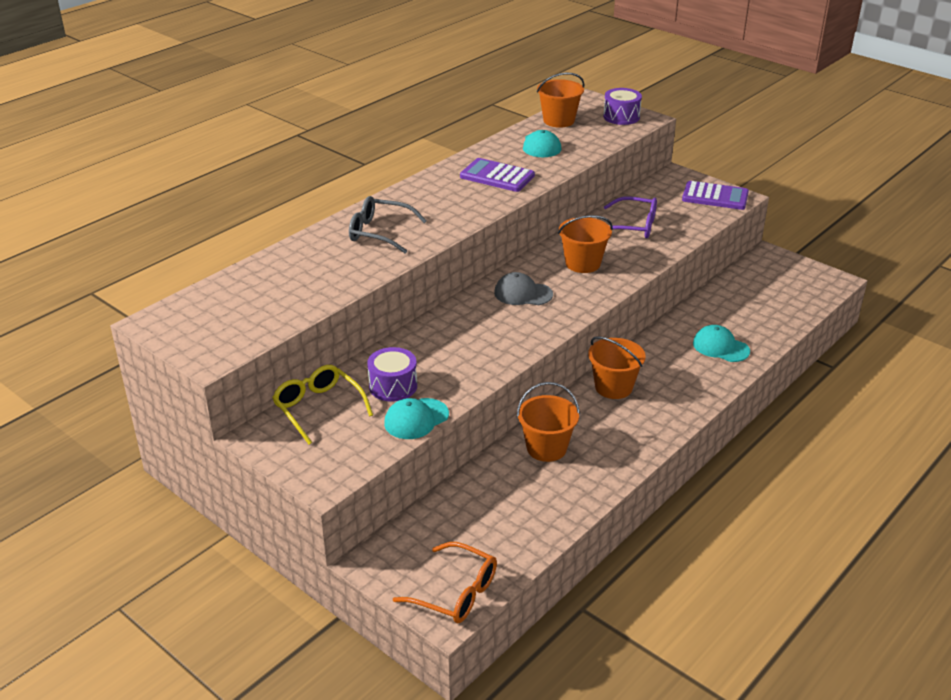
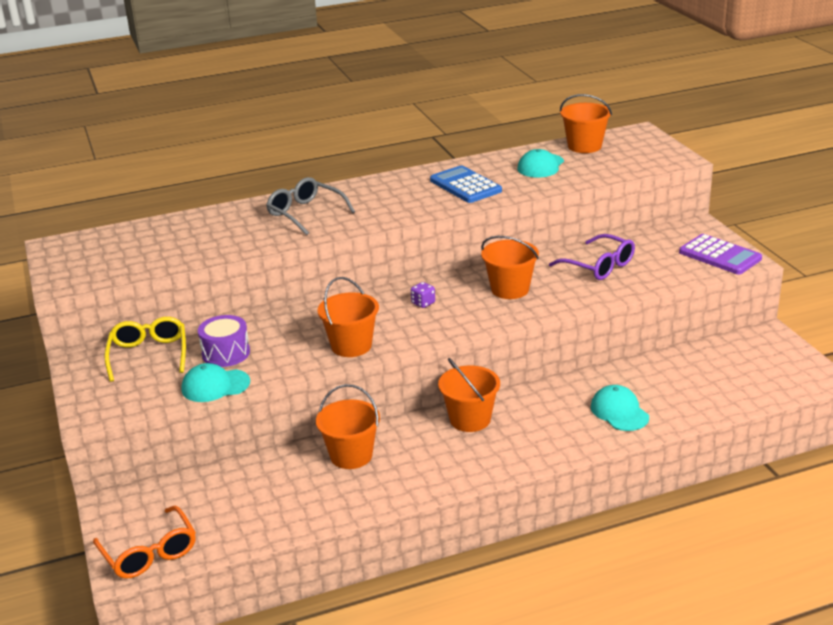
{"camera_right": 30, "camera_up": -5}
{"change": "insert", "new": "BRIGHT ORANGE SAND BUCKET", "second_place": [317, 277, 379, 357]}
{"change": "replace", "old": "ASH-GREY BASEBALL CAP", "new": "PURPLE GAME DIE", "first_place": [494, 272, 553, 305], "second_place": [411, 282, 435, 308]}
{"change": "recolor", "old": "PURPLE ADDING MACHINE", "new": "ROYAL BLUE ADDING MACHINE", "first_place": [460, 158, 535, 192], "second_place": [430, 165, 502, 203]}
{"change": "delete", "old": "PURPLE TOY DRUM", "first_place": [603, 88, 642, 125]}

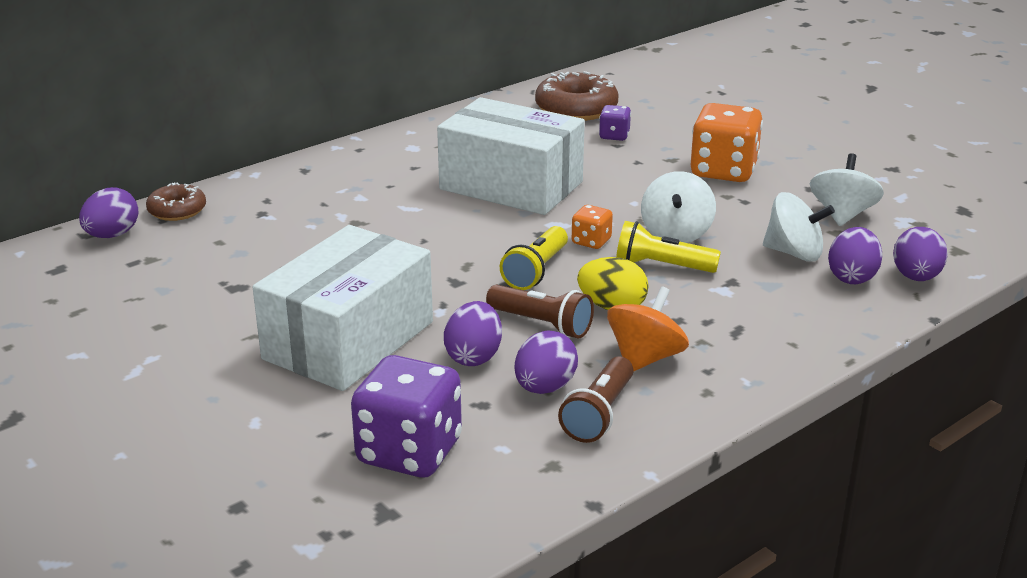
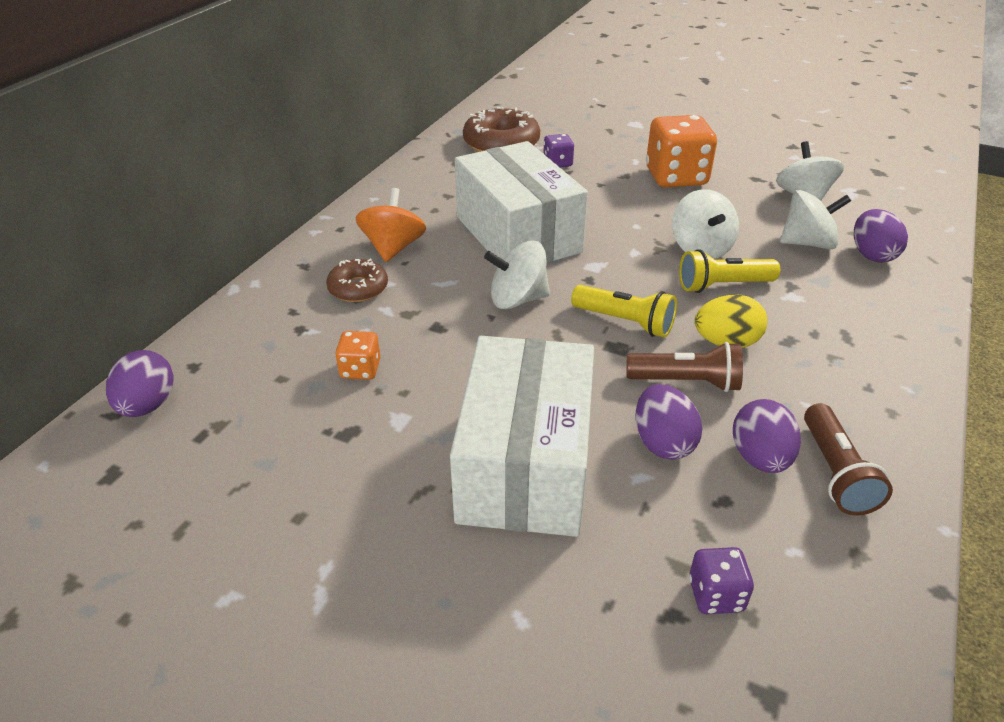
{"camera_right": -25, "camera_up": 10}
{"change": "move", "old": "BROWN GLAZED DONUT", "first_place": [146, 183, 206, 221], "second_place": [326, 259, 388, 302]}
{"change": "move", "old": "BRIGHT ORANGE GAME DIE", "first_place": [572, 205, 613, 249], "second_place": [335, 331, 380, 380]}
{"change": "move", "old": "BRIGHT ORANGE WHIRLIGIG", "first_place": [607, 286, 689, 371], "second_place": [355, 188, 426, 262]}
{"change": "rotate", "old": "PURE WHITE PACKAGE", "first_place": [437, 97, 585, 215], "second_place": [455, 141, 588, 263], "degrees": 60}
{"change": "insert", "new": "PURE WHITE WHIRLIGIG", "second_place": [484, 241, 550, 309]}
{"change": "rotate", "old": "YELLOW TORCH", "first_place": [500, 226, 568, 290], "second_place": [571, 285, 677, 338], "degrees": -60}
{"change": "resize", "old": "PURPLE GAME DIE", "first_place": [351, 355, 462, 477], "second_place": [689, 547, 754, 614], "factor": 0.49}
{"change": "delete", "old": "PURPLE TOY EGG", "first_place": [893, 227, 948, 281]}

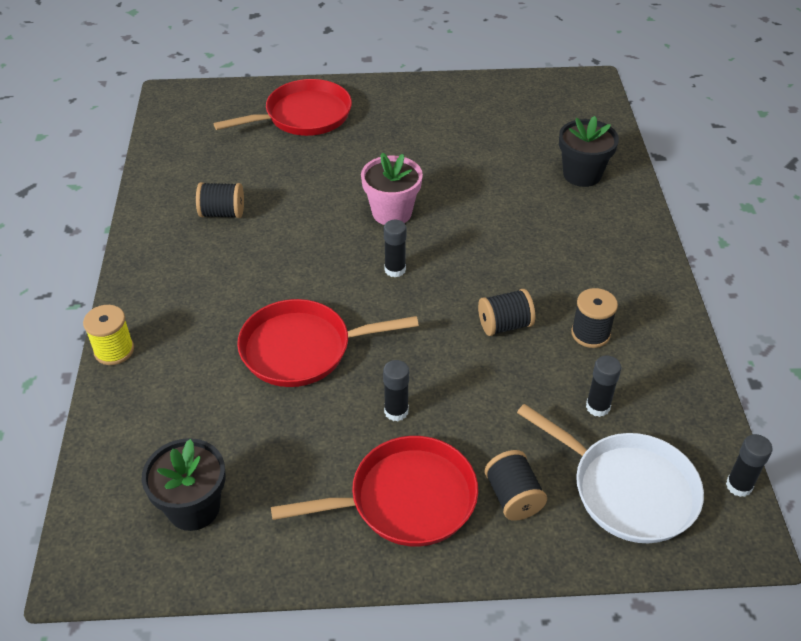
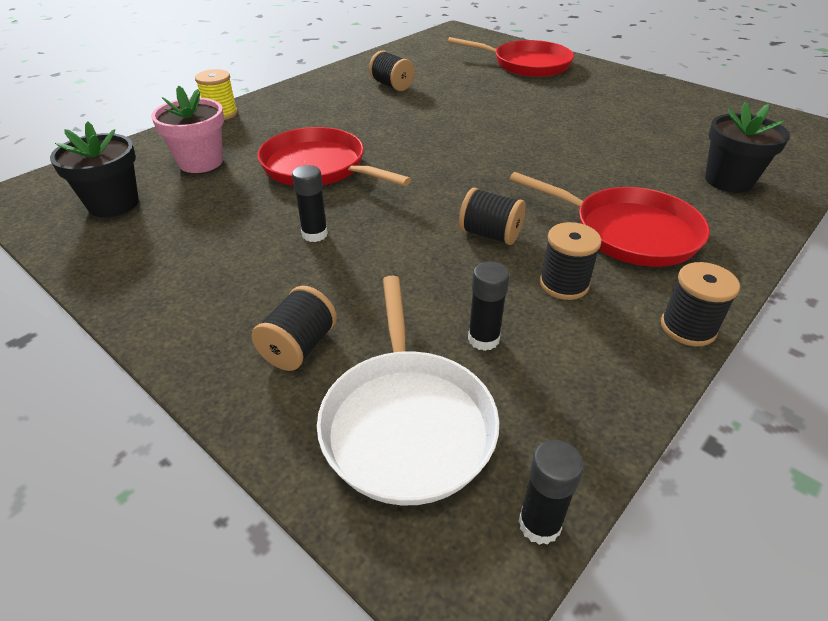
{"camera_right": 45, "camera_up": -5}
{"change": "move", "old": "ROSE-PINK PLANT POT", "first_place": [361, 153, 423, 225], "second_place": [151, 86, 224, 173]}
{"change": "move", "old": "SCARLET FRYING PAN", "first_place": [271, 436, 478, 547], "second_place": [510, 172, 710, 267]}
{"change": "insert", "new": "BLACK REEL OF THREAD", "second_place": [661, 262, 740, 346]}
{"change": "delete", "old": "BLACK STICK OF GLUE", "first_place": [384, 220, 406, 277]}

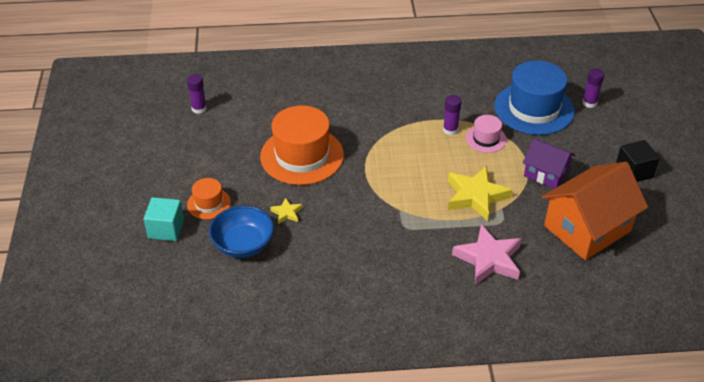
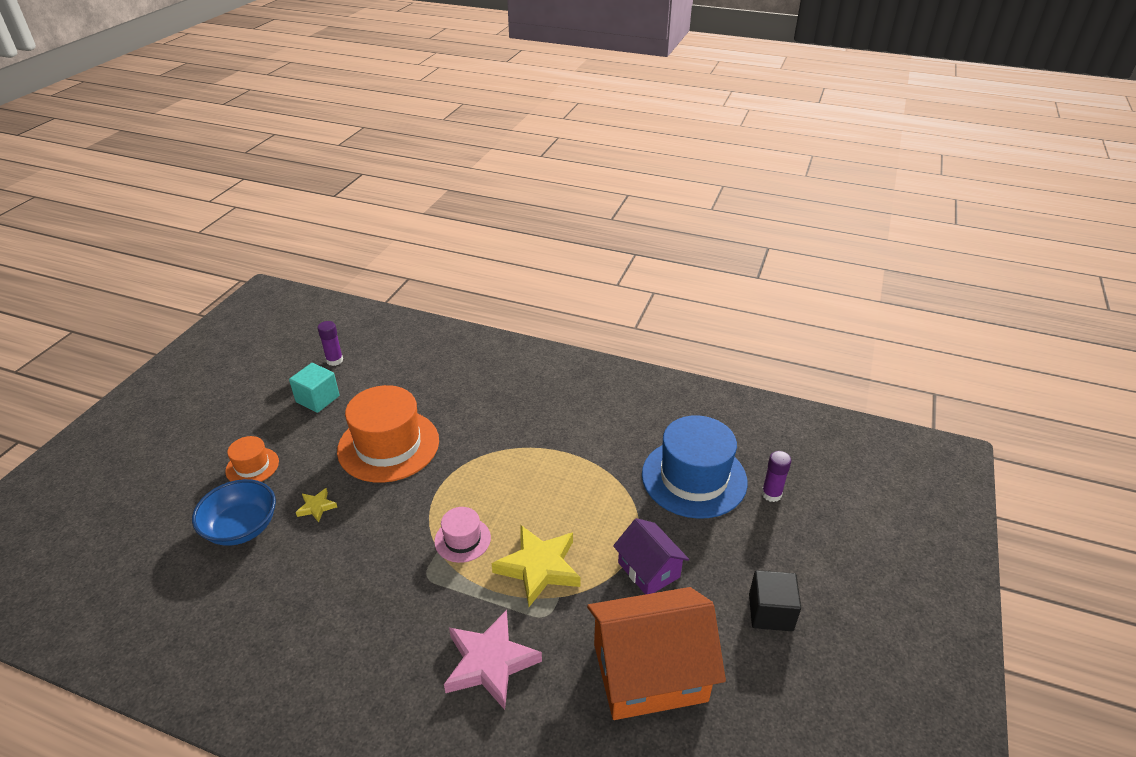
{"camera_right": 25, "camera_up": -5}
{"change": "move", "old": "TEAL SOLID CUBE", "first_place": [144, 197, 184, 241], "second_place": [289, 363, 340, 413]}
{"change": "move", "old": "ROSE-PINK HAT", "first_place": [466, 115, 507, 153], "second_place": [434, 507, 491, 563]}
{"change": "delete", "old": "PURPLE STICK OF GLUE", "first_place": [443, 95, 462, 135]}

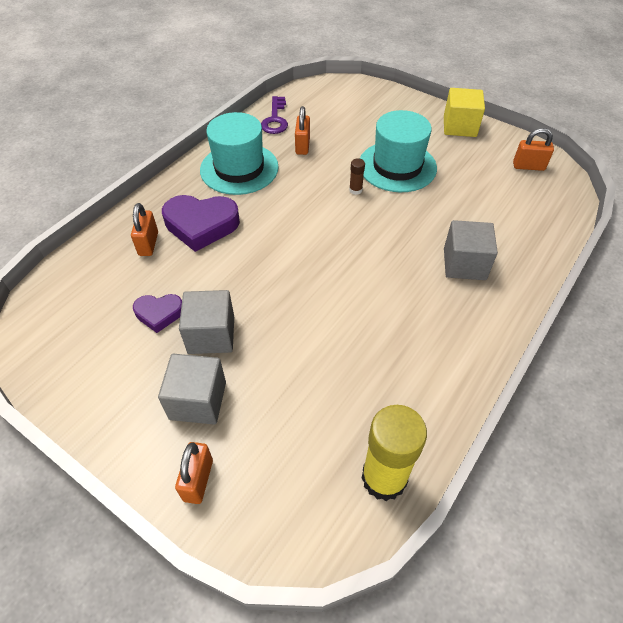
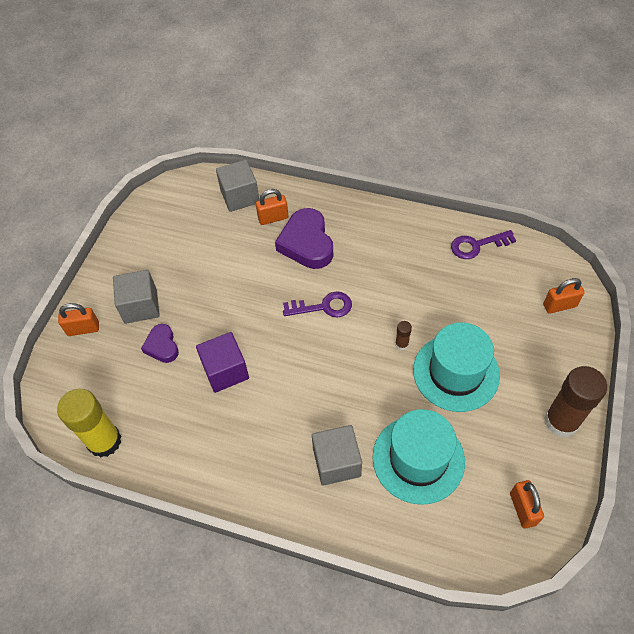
{"camera_right": 75, "camera_up": 5}
{"change": "move", "old": "PURPLE HEART", "first_place": [133, 294, 182, 333], "second_place": [141, 324, 179, 363]}
{"change": "insert", "new": "PURPLE SOLID CUBE", "second_place": [196, 332, 249, 393]}
{"change": "move", "old": "ASH-GREY SOLID CUBE", "first_place": [179, 290, 234, 354], "second_place": [216, 160, 259, 212]}
{"change": "insert", "new": "PURPLE DOOR KEY", "second_place": [283, 291, 352, 317]}
{"change": "move", "old": "TEAL HAT", "first_place": [200, 112, 279, 195], "second_place": [372, 409, 465, 505]}
{"change": "move", "old": "BRIGHT ORANGE LOCK", "first_place": [295, 106, 310, 155], "second_place": [543, 278, 585, 314]}
{"change": "replace", "old": "YELLOW SOLID CUBE", "new": "BROWN STICK OF GLUE", "first_place": [444, 88, 485, 137], "second_place": [544, 366, 607, 437]}

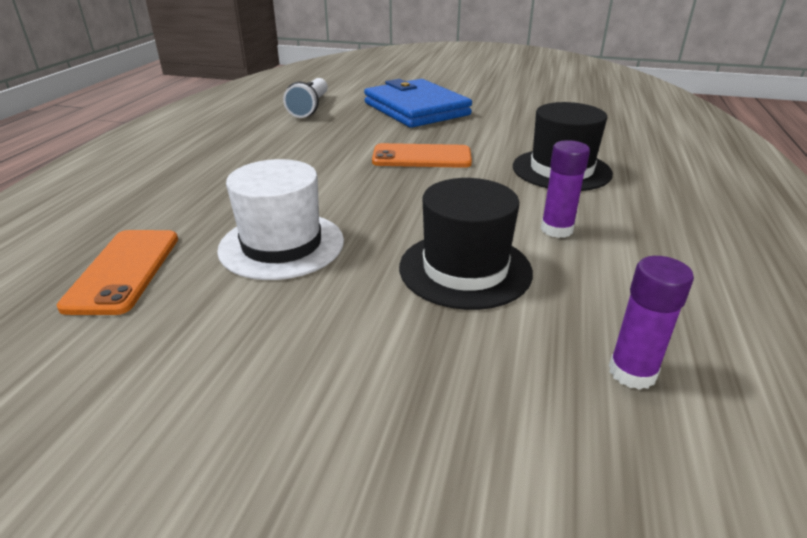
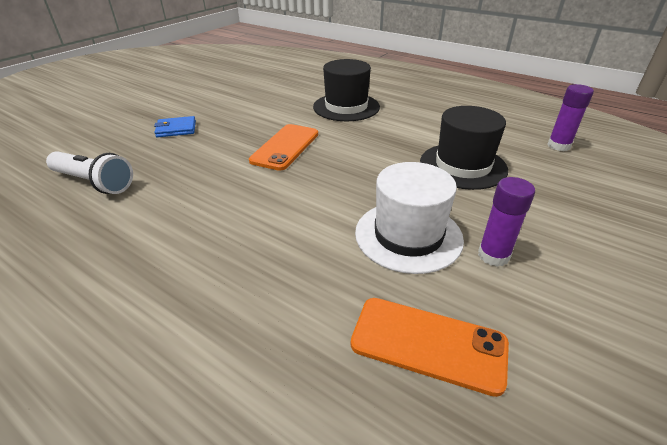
{"camera_right": -70, "camera_up": 5}
{"change": "resize", "old": "ROYAL BLUE WALLET", "first_place": [364, 79, 472, 128], "second_place": [154, 116, 196, 137], "factor": 0.42}
{"change": "move", "old": "PURPLE STICK OF GLUE", "first_place": [541, 140, 590, 238], "second_place": [478, 177, 535, 267]}

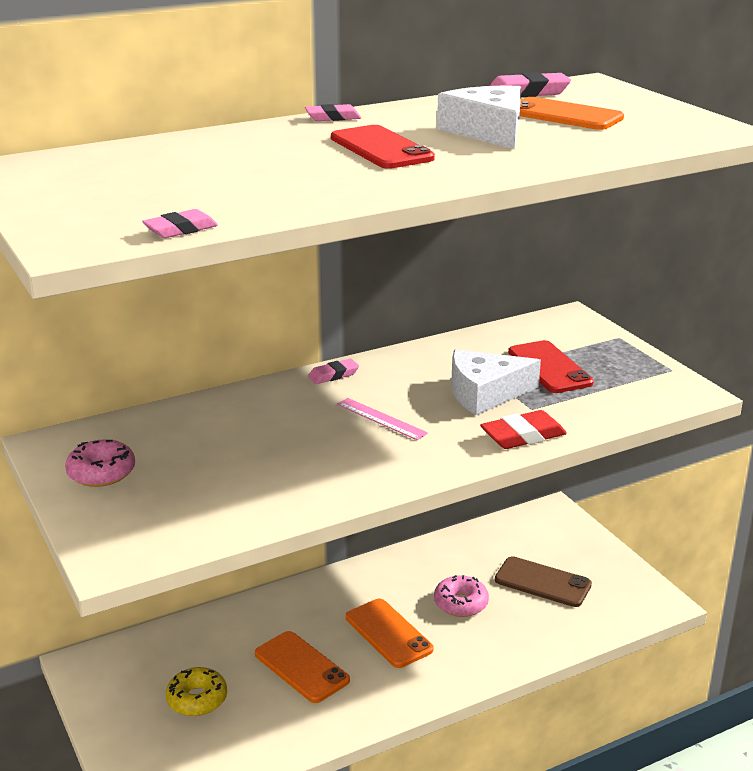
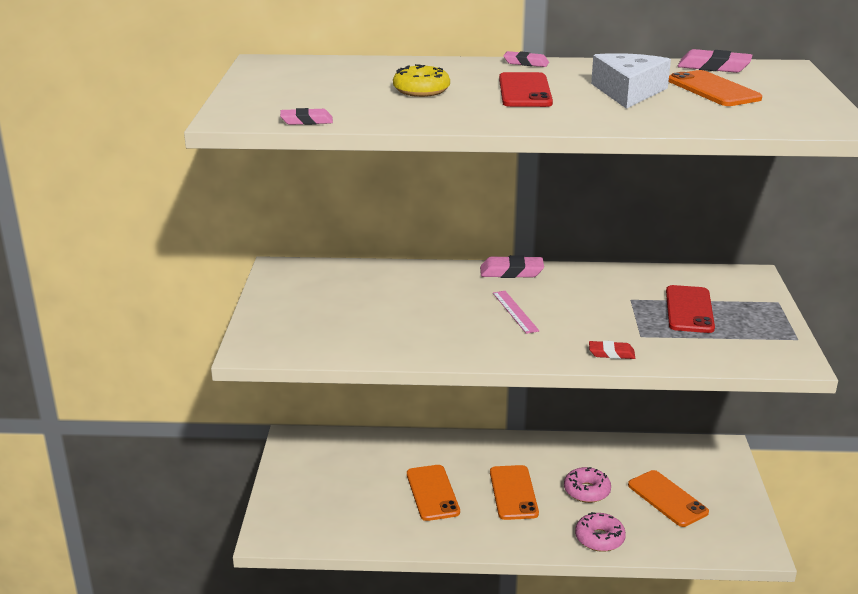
{"camera_right": 30, "camera_up": 0}
{"change": "move", "old": "YELLOW GLAZED DONUT", "first_place": [166, 667, 227, 716], "second_place": [393, 64, 450, 97]}
{"change": "resize", "old": "ROSE-PINK PENCIL ERASER", "first_place": [308, 359, 359, 384], "second_place": [480, 255, 544, 278], "factor": 1.56}
{"change": "move", "old": "ROSE-PINK GLAZED DONUT", "first_place": [65, 440, 135, 487], "second_place": [575, 512, 626, 552]}
{"change": "resize", "old": "SCARLET PENCIL ERASER", "first_place": [480, 410, 567, 449], "second_place": [589, 341, 635, 359], "factor": 0.64}
{"change": "recolor", "old": "BROWN MOBILE PHONE", "new": "BRIGHT ORANGE MOBILE PHONE", "first_place": [495, 556, 592, 607], "second_place": [628, 470, 709, 527]}
{"change": "delete", "old": "PURE WHITE CHEESE", "first_place": [451, 349, 541, 415]}

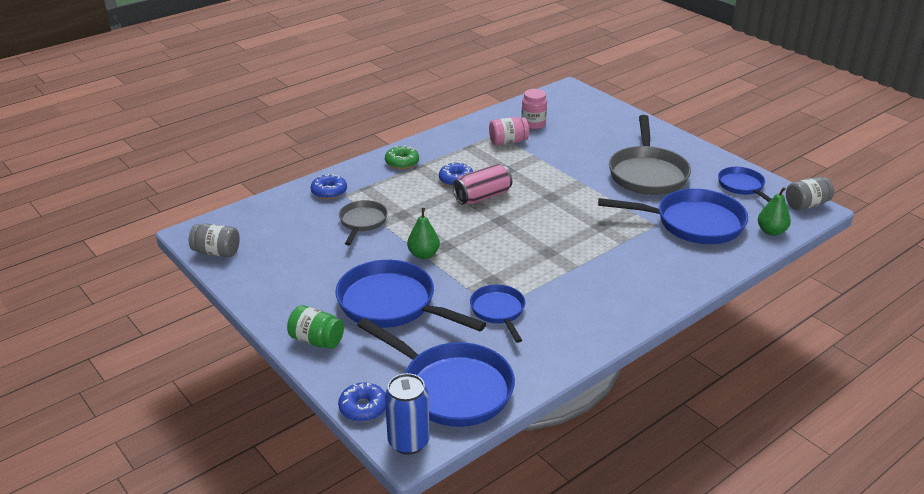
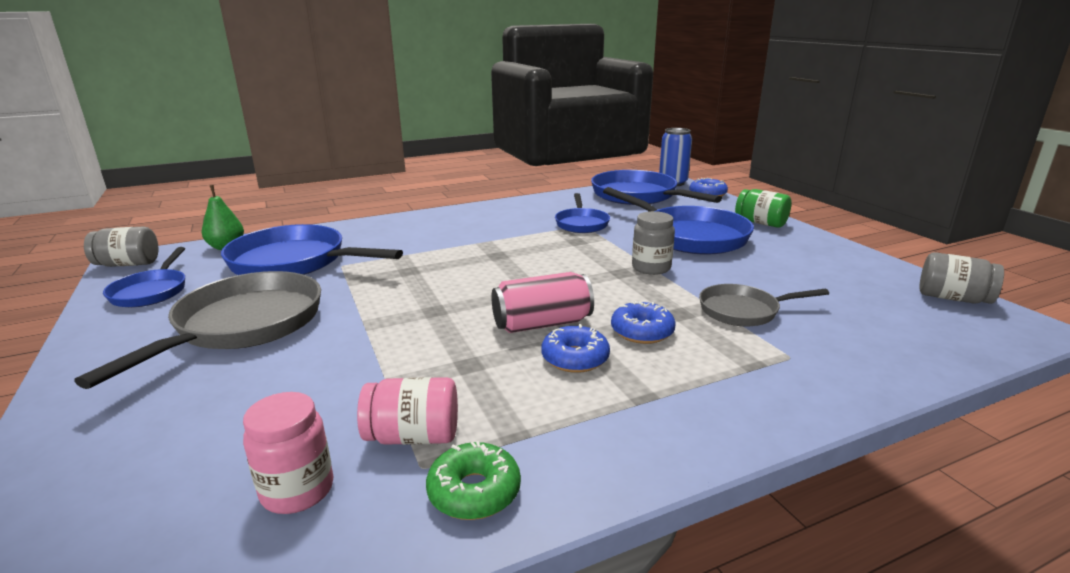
{"camera_right": -165, "camera_up": -10}
{"change": "move", "old": "LEAF-GREEN GLAZED DONUT", "first_place": [385, 145, 419, 169], "second_place": [426, 441, 521, 520]}
{"change": "move", "old": "ROYAL BLUE GLAZED DONUT", "first_place": [311, 174, 347, 199], "second_place": [611, 301, 675, 344]}
{"change": "replace", "old": "LEAF-GREEN PEAR FRUIT", "new": "ASH-GREY JAR", "first_place": [407, 208, 440, 259], "second_place": [632, 211, 675, 275]}
{"change": "rotate", "old": "ASH-GREY FRYING PAN", "first_place": [339, 200, 388, 246], "second_place": [699, 284, 829, 326], "degrees": 60}

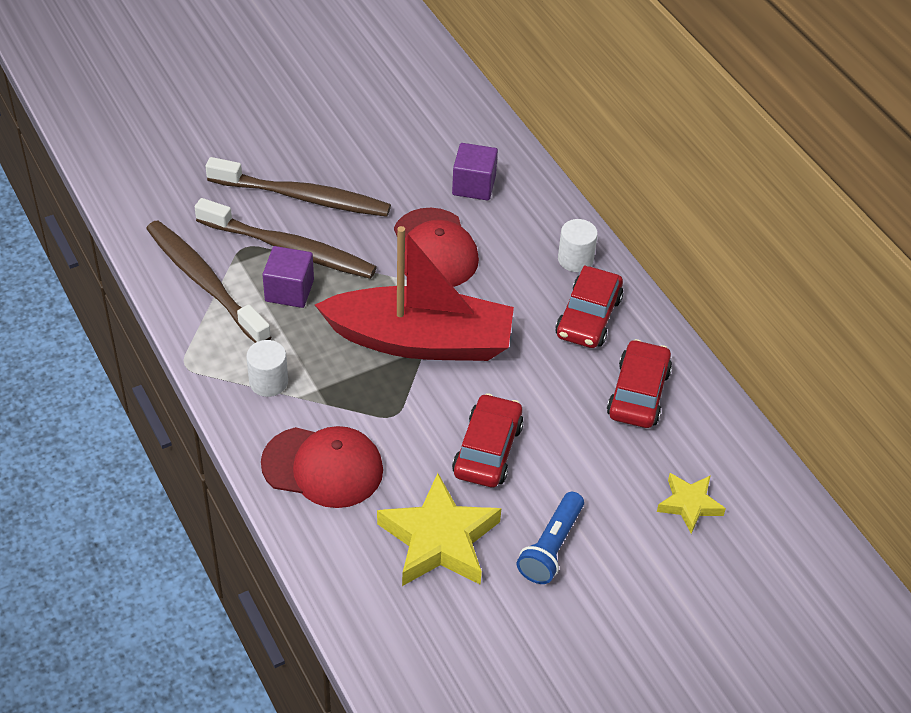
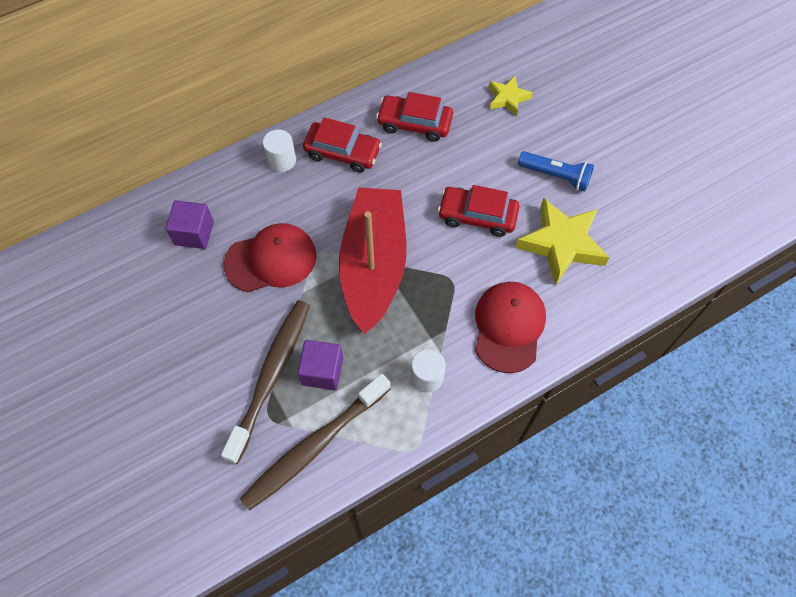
{"camera_right": -90, "camera_up": 15}
{"change": "delete", "old": "BROWN DENTAL BRUSH", "first_place": [205, 157, 391, 217]}

